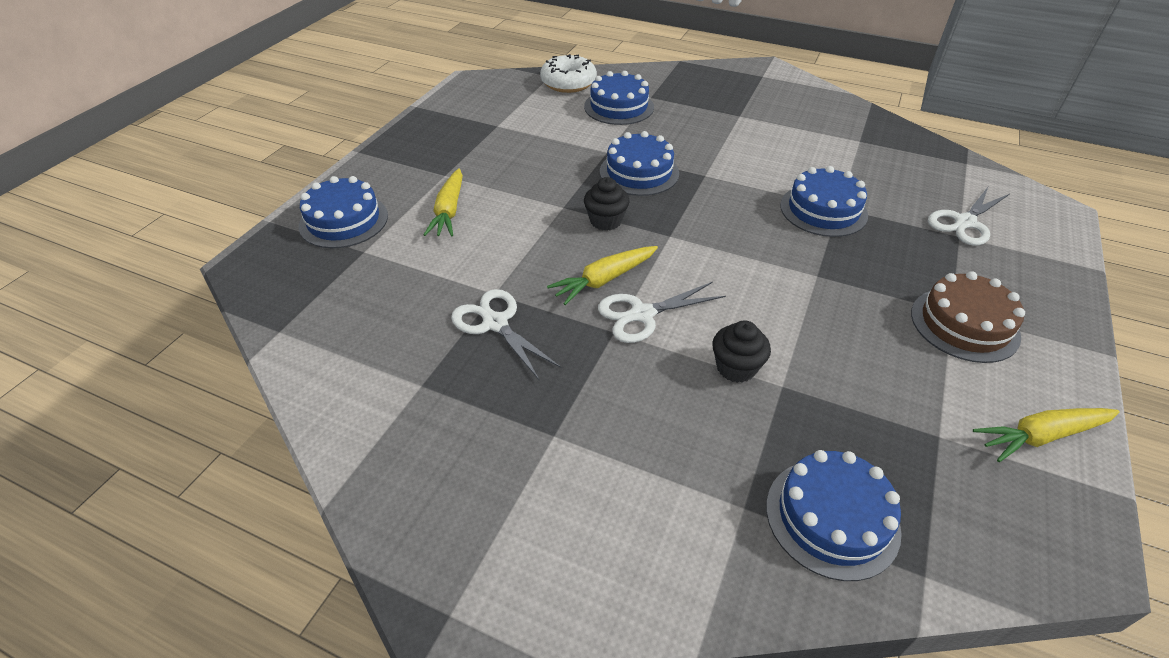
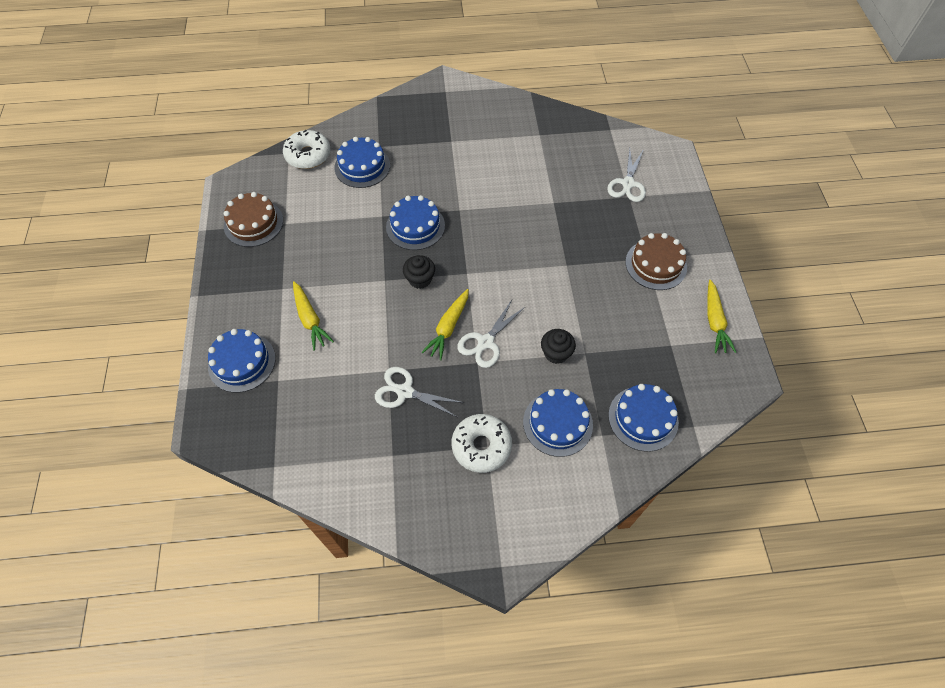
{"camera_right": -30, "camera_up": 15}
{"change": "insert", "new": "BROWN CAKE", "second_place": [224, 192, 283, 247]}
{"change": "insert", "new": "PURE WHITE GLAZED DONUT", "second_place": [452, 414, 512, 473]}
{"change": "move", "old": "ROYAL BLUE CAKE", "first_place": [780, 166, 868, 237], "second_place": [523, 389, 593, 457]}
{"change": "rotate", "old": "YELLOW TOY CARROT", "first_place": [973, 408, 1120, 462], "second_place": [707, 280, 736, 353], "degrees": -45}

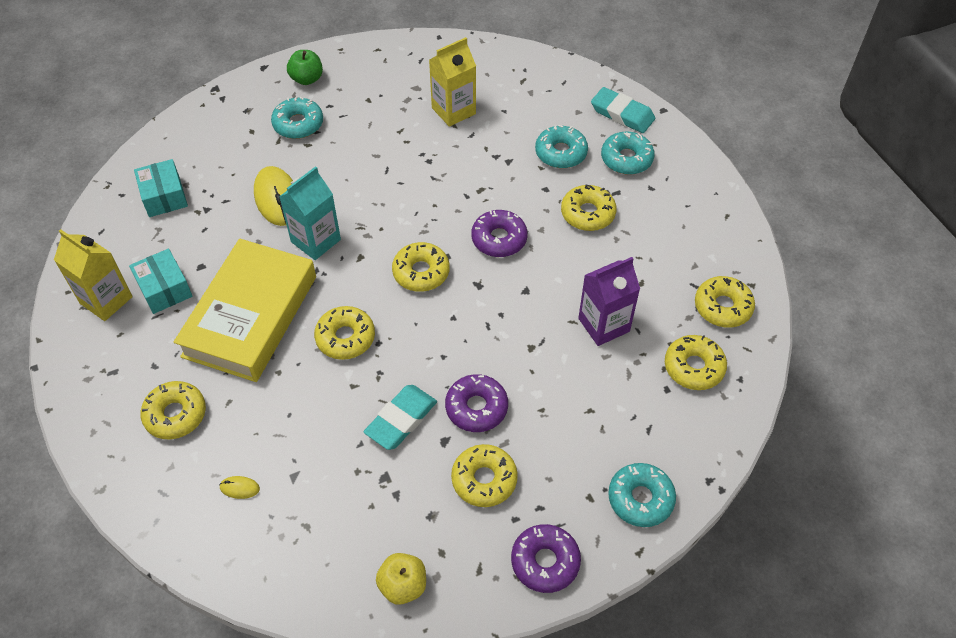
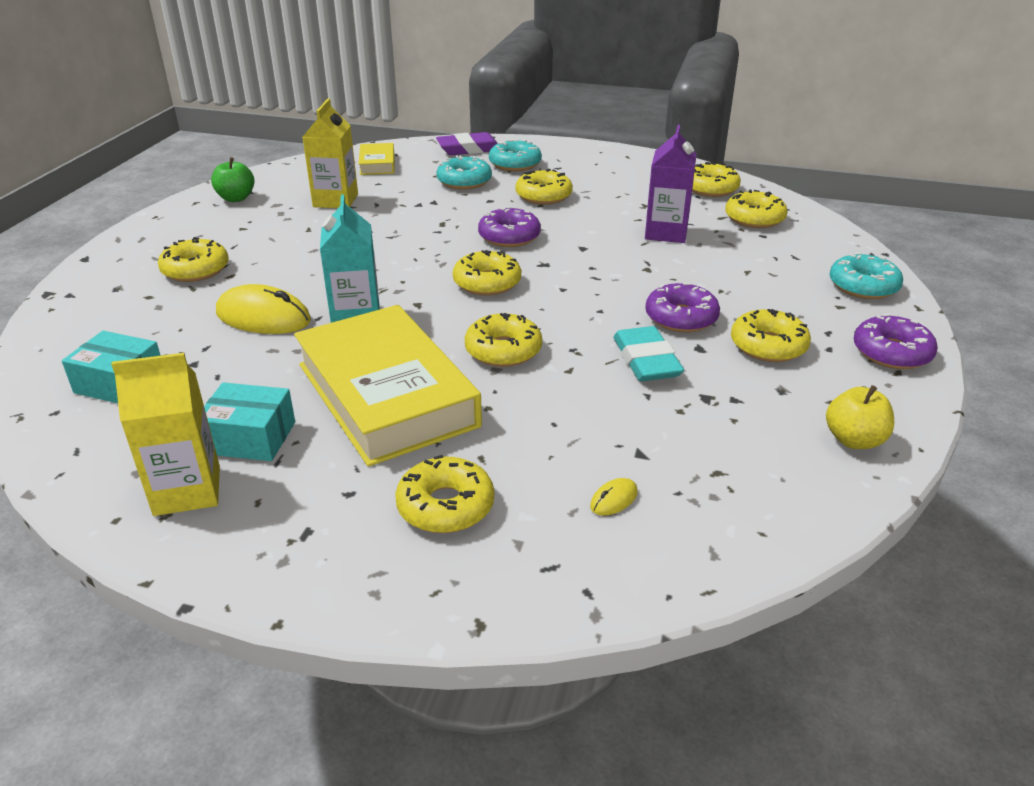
{"camera_right": -50, "camera_up": -20}
{"change": "recolor", "old": "TEAL GLAZED DONUT", "new": "YELLOW GLAZED DONUT", "first_place": [271, 97, 323, 139], "second_place": [158, 237, 229, 282]}
{"change": "move", "old": "LEAF-GREEN TOY APPLE", "first_place": [287, 50, 323, 85], "second_place": [211, 157, 254, 202]}
{"change": "insert", "new": "YELLOW HARDBACK", "second_place": [359, 143, 394, 175]}
{"change": "recolor", "old": "TEAL PENCIL ERASER", "new": "PURPLE PENCIL ERASER", "first_place": [591, 87, 655, 133], "second_place": [436, 132, 498, 155]}

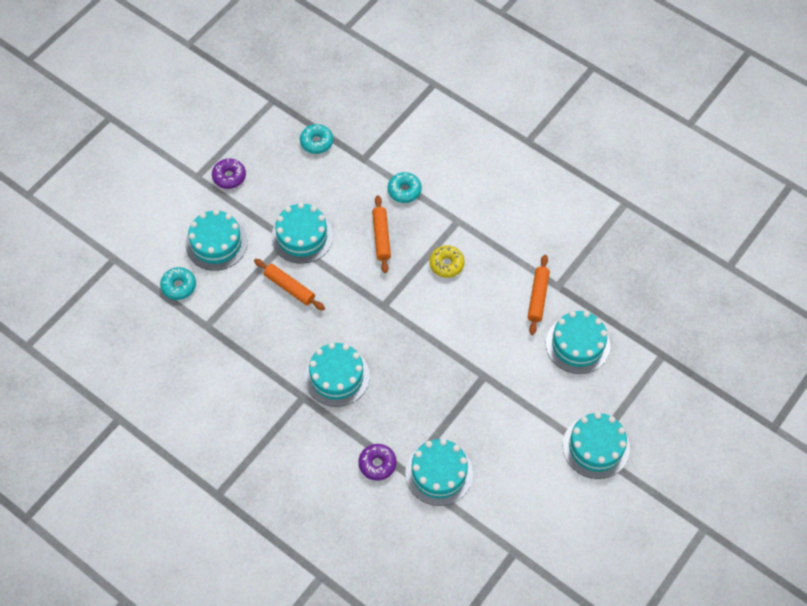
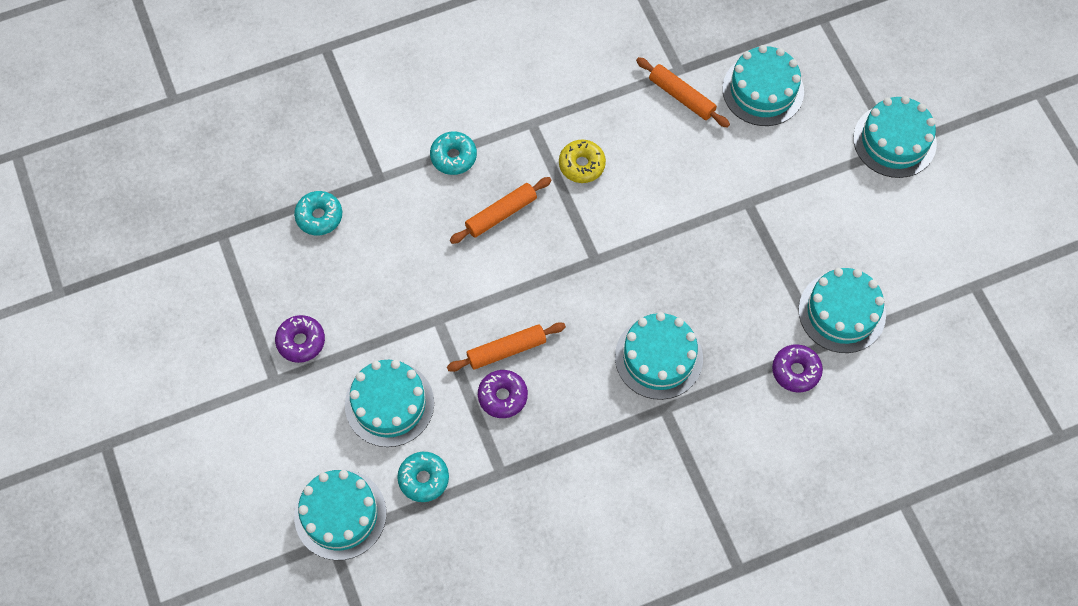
{"camera_right": -60, "camera_up": 5}
{"change": "move", "old": "TEAL CAKE", "first_place": [271, 203, 333, 264], "second_place": [294, 470, 386, 560]}
{"change": "rotate", "old": "BRIGHT ORANGE DOUGH ROLLER", "first_place": [372, 195, 391, 273], "second_place": [450, 177, 552, 244], "degrees": -60}
{"change": "insert", "new": "PURPLE GLAZED DONUT", "second_place": [478, 370, 528, 418]}

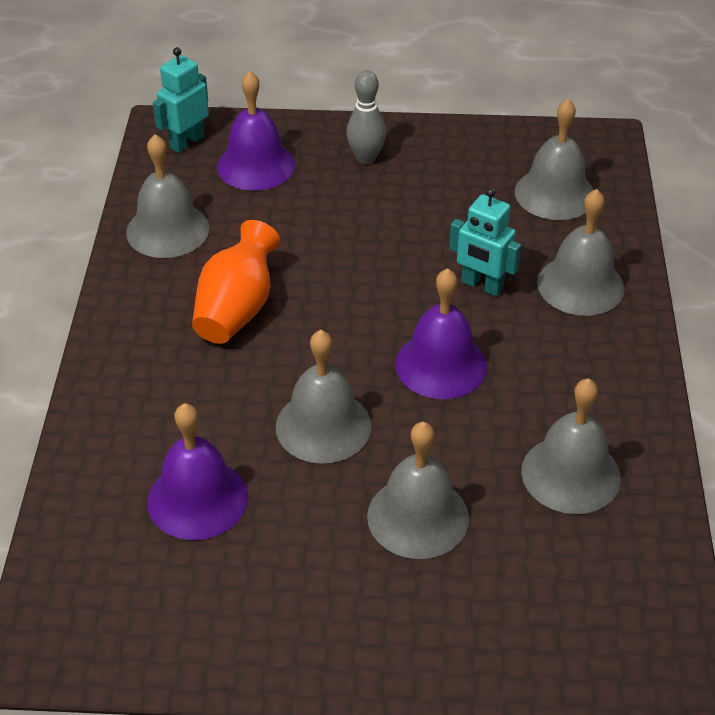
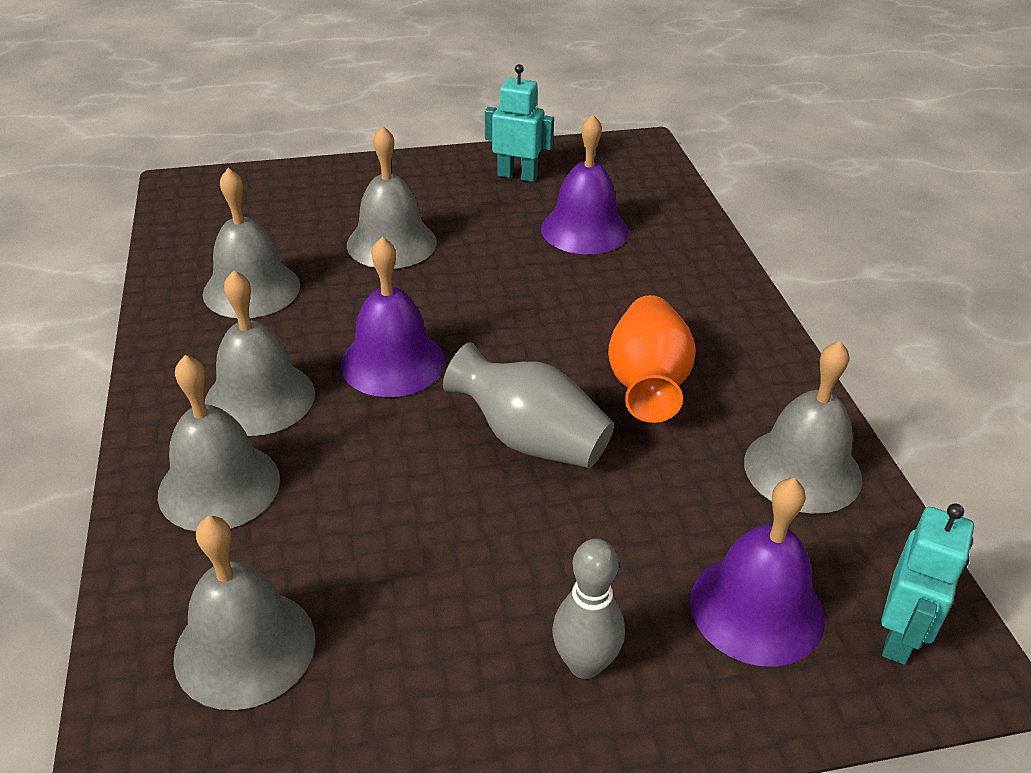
{"camera_right": 165, "camera_up": -5}
{"change": "move", "old": "ASH-GREY HAND BELL", "first_place": [276, 330, 371, 464], "second_place": [205, 270, 315, 436]}
{"change": "insert", "new": "ASH-GREY FLOWER VASE", "second_place": [443, 342, 614, 468]}
{"change": "move", "old": "TEAL ROBOT FIGURE", "first_place": [449, 188, 521, 296], "second_place": [485, 64, 554, 182]}

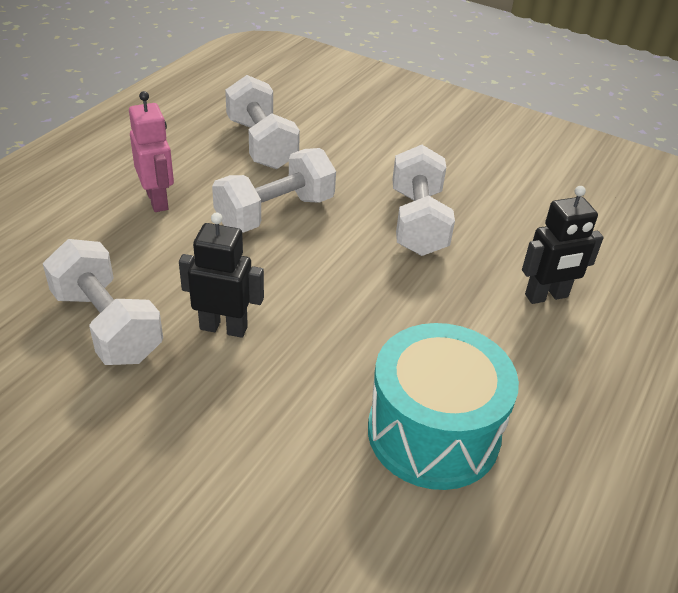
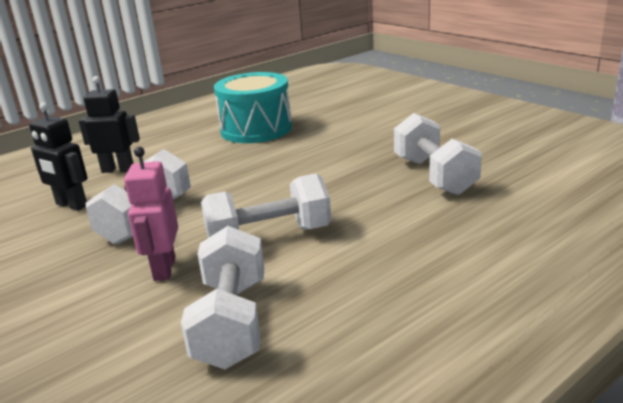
{"camera_right": -155, "camera_up": -15}
{"change": "move", "old": "BLACK ROBOT FIGURE", "first_place": [179, 212, 264, 338], "second_place": [29, 102, 87, 211]}
{"change": "move", "old": "ROSE-PINK ROBOT FIGURE", "first_place": [129, 91, 174, 212], "second_place": [124, 147, 178, 281]}

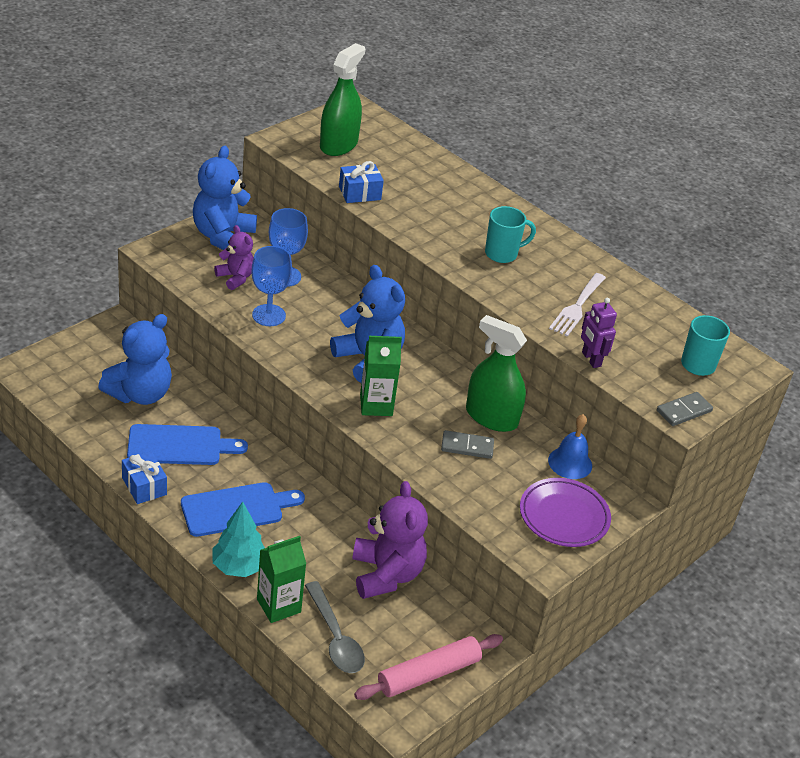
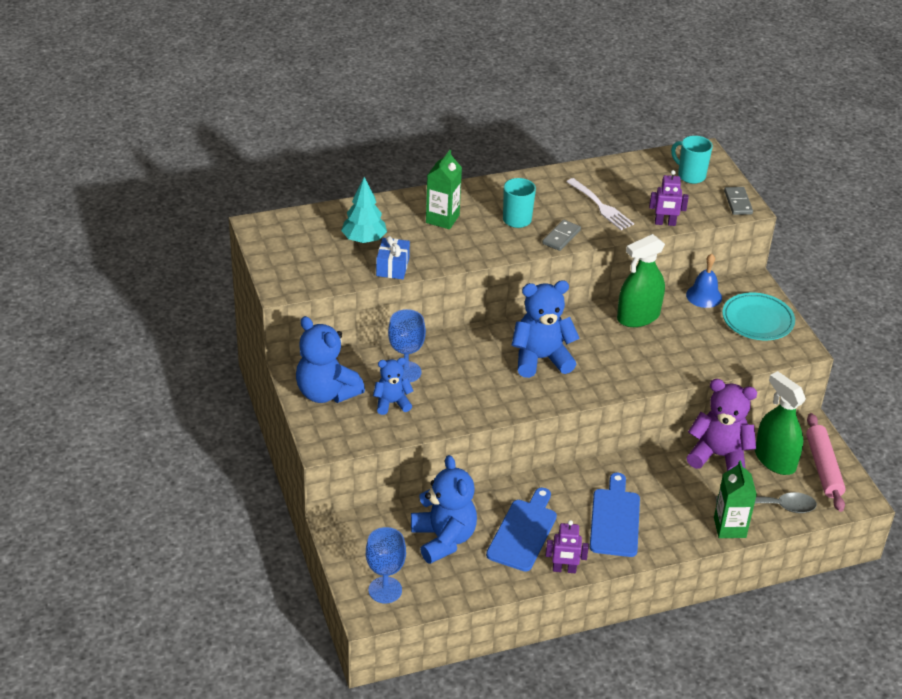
{"camera_right": -60, "camera_up": 0}
{"change": "move", "old": "TEAL FIR TREE", "first_place": [212, 502, 265, 577], "second_place": [341, 177, 387, 243]}
{"change": "move", "old": "ROYAL BLUE WINE GLASS", "first_place": [251, 246, 292, 326], "second_place": [366, 527, 406, 603]}
{"change": "recolor", "old": "PURPLE STUFFED BEAR", "new": "ROYAL BLUE STUFFED BEAR", "first_place": [214, 225, 254, 290], "second_place": [373, 358, 413, 415]}
{"change": "move", "old": "LEAF-GREEN MILK CARTON", "first_place": [360, 336, 402, 416], "second_place": [426, 150, 462, 229]}
{"change": "move", "old": "ASH-GREY DOMINO", "first_place": [441, 430, 494, 459], "second_place": [542, 220, 581, 251]}
{"change": "replace", "old": "ROYAL BLUE GIFT", "new": "PURPLE ROBOT FIGURE", "first_place": [122, 451, 167, 504], "second_place": [546, 520, 589, 573]}
{"change": "recolor", "old": "PURPLE FLAT DISH", "new": "TEAL FLAT DISH", "first_place": [520, 478, 611, 547], "second_place": [722, 293, 795, 340]}
{"change": "move", "old": "LEAF-GREEN SPRAY BOTTLE", "first_place": [320, 43, 365, 156], "second_place": [755, 371, 806, 475]}

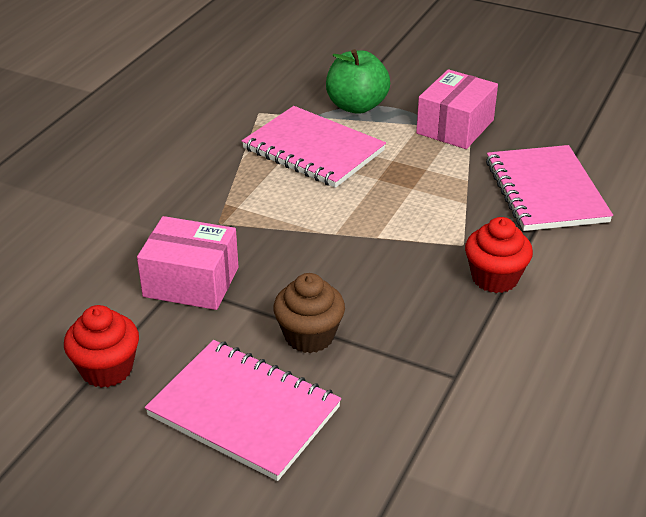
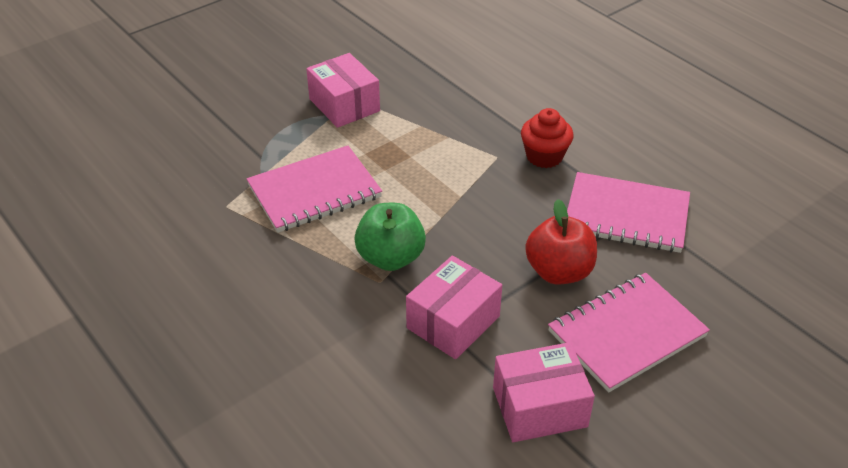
{"camera_right": -65, "camera_up": 5}
{"change": "move", "old": "LEAF-GREEN TOY APPLE", "first_place": [326, 49, 390, 114], "second_place": [354, 203, 426, 271]}
{"change": "replace", "old": "SCARLET MUFFIN", "new": "ROSE-PINK PACKAGE", "first_place": [64, 305, 139, 388], "second_place": [493, 342, 595, 442]}
{"change": "replace", "old": "BROWN MUFFIN", "new": "SCARLET TOY APPLE", "first_place": [273, 273, 345, 353], "second_place": [525, 199, 597, 284]}
{"change": "move", "old": "ROSE-PINK EXERCISE BOOK", "first_place": [486, 145, 613, 231], "second_place": [567, 172, 690, 253]}

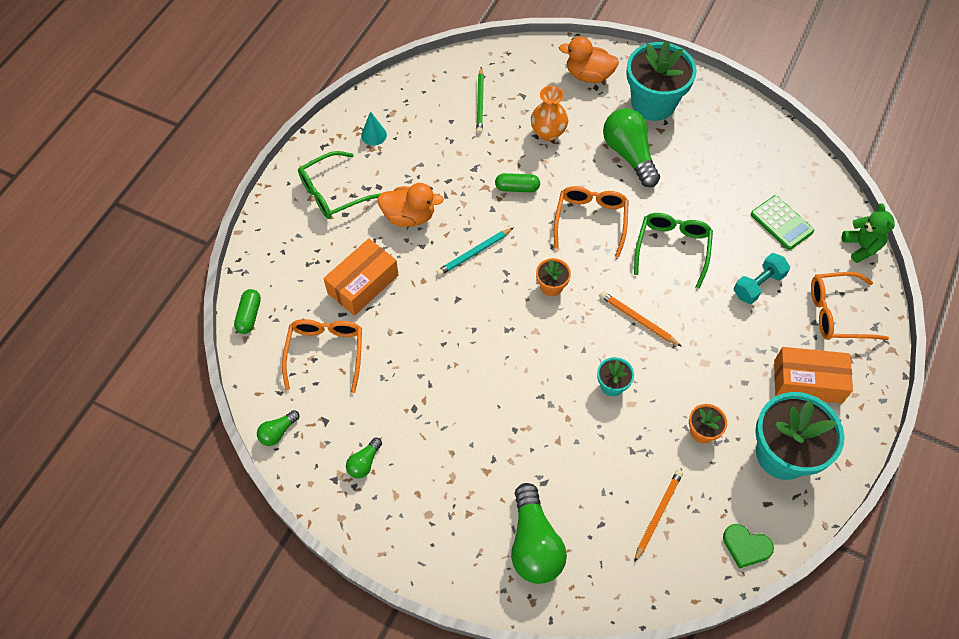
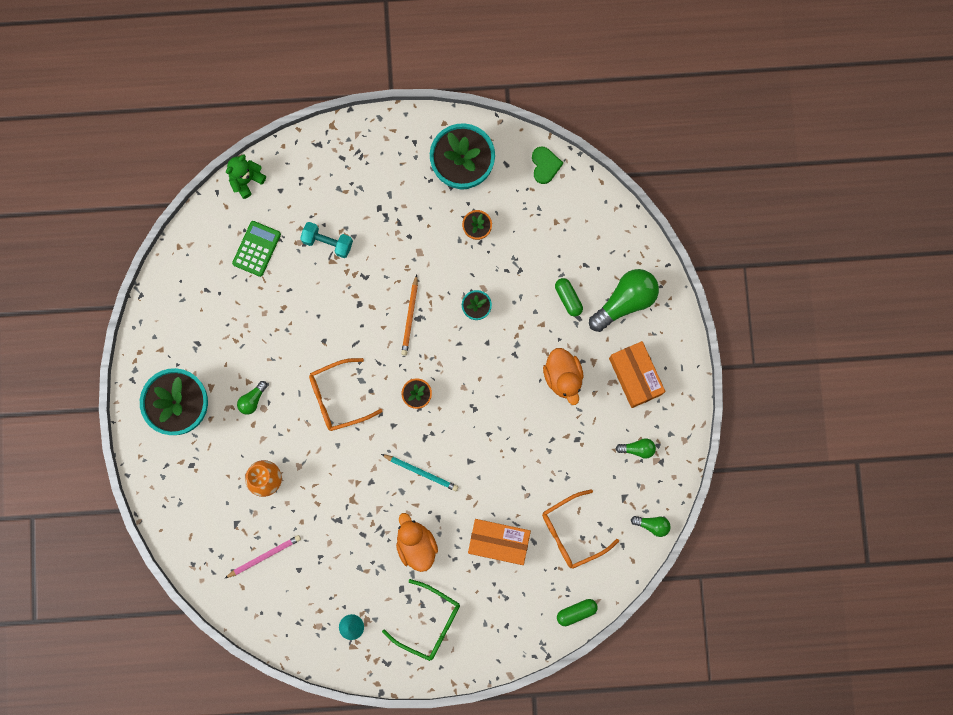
{"camera_right": -120, "camera_up": 20}
{"change": "recolor", "old": "LEAF-GREEN WOODEN PENCIL", "new": "ROSE-PINK WOODEN PENCIL", "first_place": [476, 67, 484, 134], "second_place": [225, 535, 301, 578]}
{"change": "resize", "old": "LEAF-GREEN LIGHT BULB", "first_place": [603, 108, 660, 187], "second_place": [237, 381, 267, 415], "factor": 0.49}
{"change": "move", "old": "BRIGHT ORANGE DUCK", "first_place": [559, 37, 619, 83], "second_place": [543, 348, 584, 405]}
{"change": "move", "old": "LEAF-GREEN CAPSULE", "first_place": [495, 173, 540, 192], "second_place": [555, 278, 583, 317]}
{"change": "move", "old": "BRIGHT ORANGE PACKAGE", "first_place": [774, 347, 853, 404], "second_place": [609, 341, 666, 408]}
{"change": "delete", "old": "LEAF-GREEN EYEGLASSES", "first_place": [634, 213, 713, 289]}
{"change": "delete", "old": "BRIGHT ORANGE WOODEN PENCIL", "first_place": [634, 470, 683, 563]}
{"change": "delete", "old": "BRIGHT ORANGE EYEGLASSES", "first_place": [811, 272, 889, 340]}

